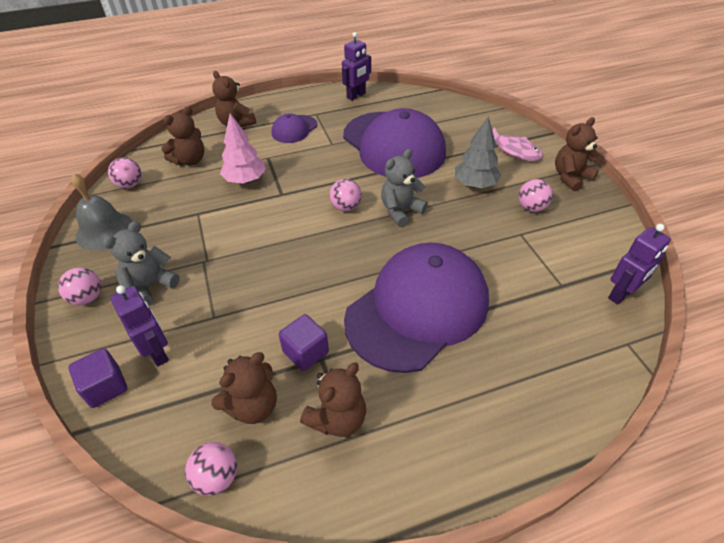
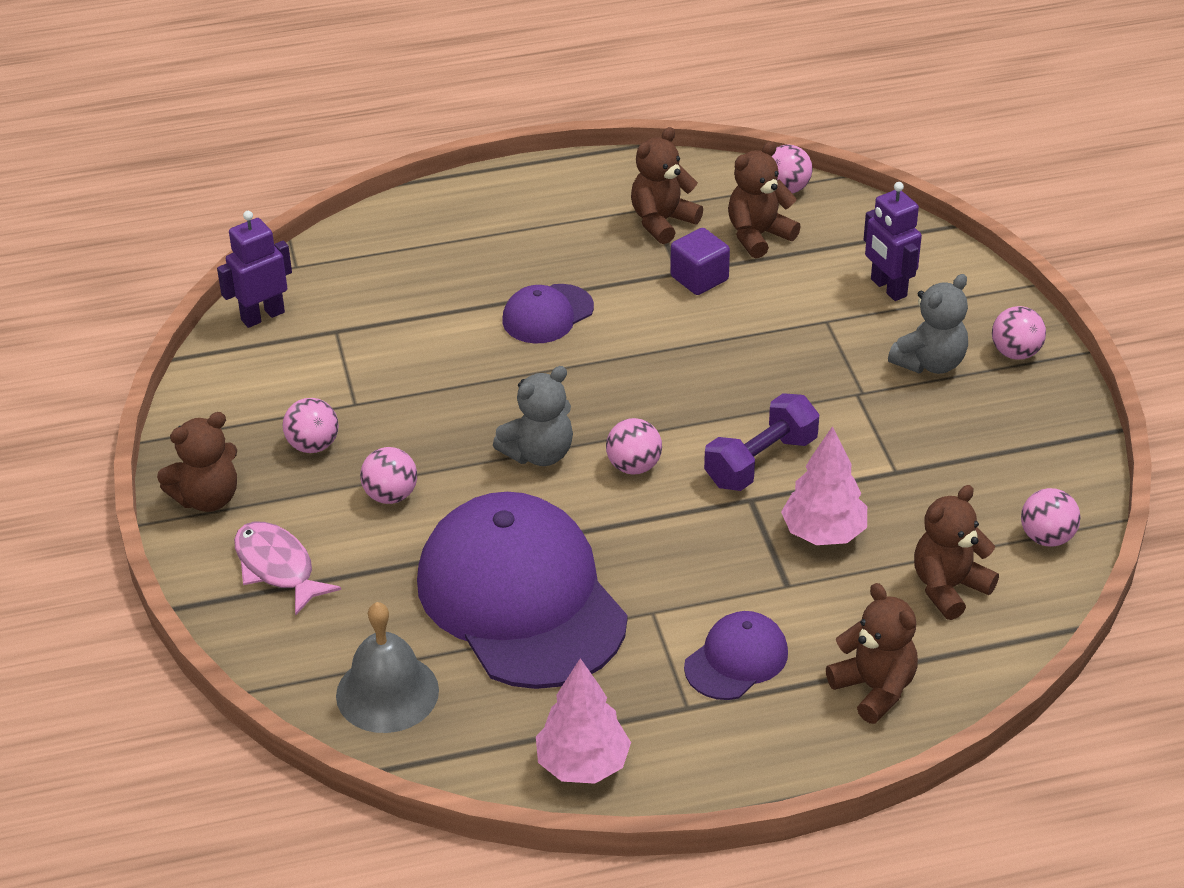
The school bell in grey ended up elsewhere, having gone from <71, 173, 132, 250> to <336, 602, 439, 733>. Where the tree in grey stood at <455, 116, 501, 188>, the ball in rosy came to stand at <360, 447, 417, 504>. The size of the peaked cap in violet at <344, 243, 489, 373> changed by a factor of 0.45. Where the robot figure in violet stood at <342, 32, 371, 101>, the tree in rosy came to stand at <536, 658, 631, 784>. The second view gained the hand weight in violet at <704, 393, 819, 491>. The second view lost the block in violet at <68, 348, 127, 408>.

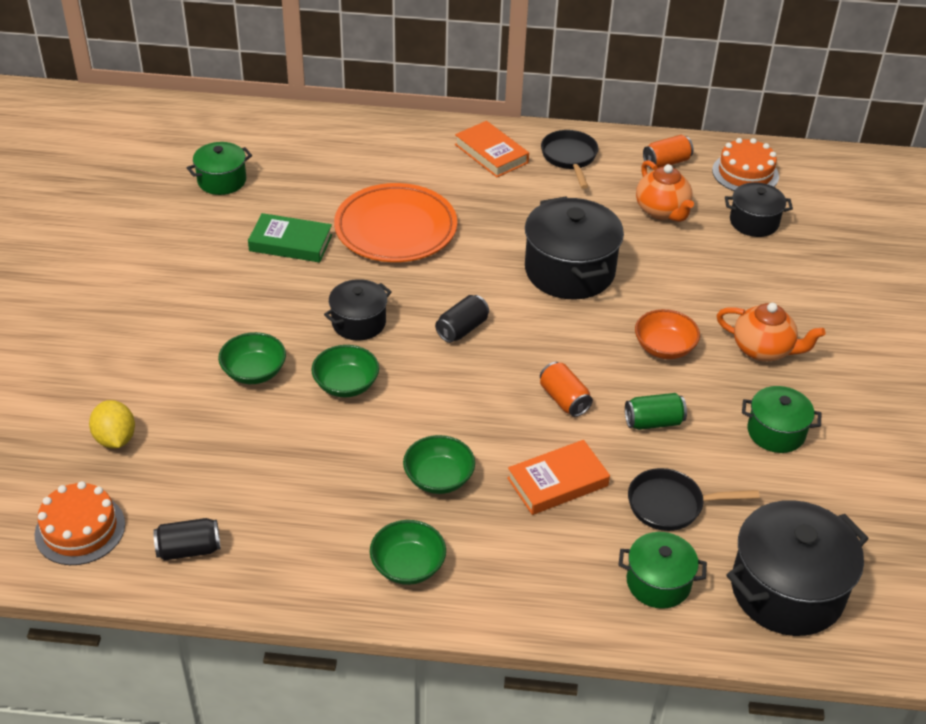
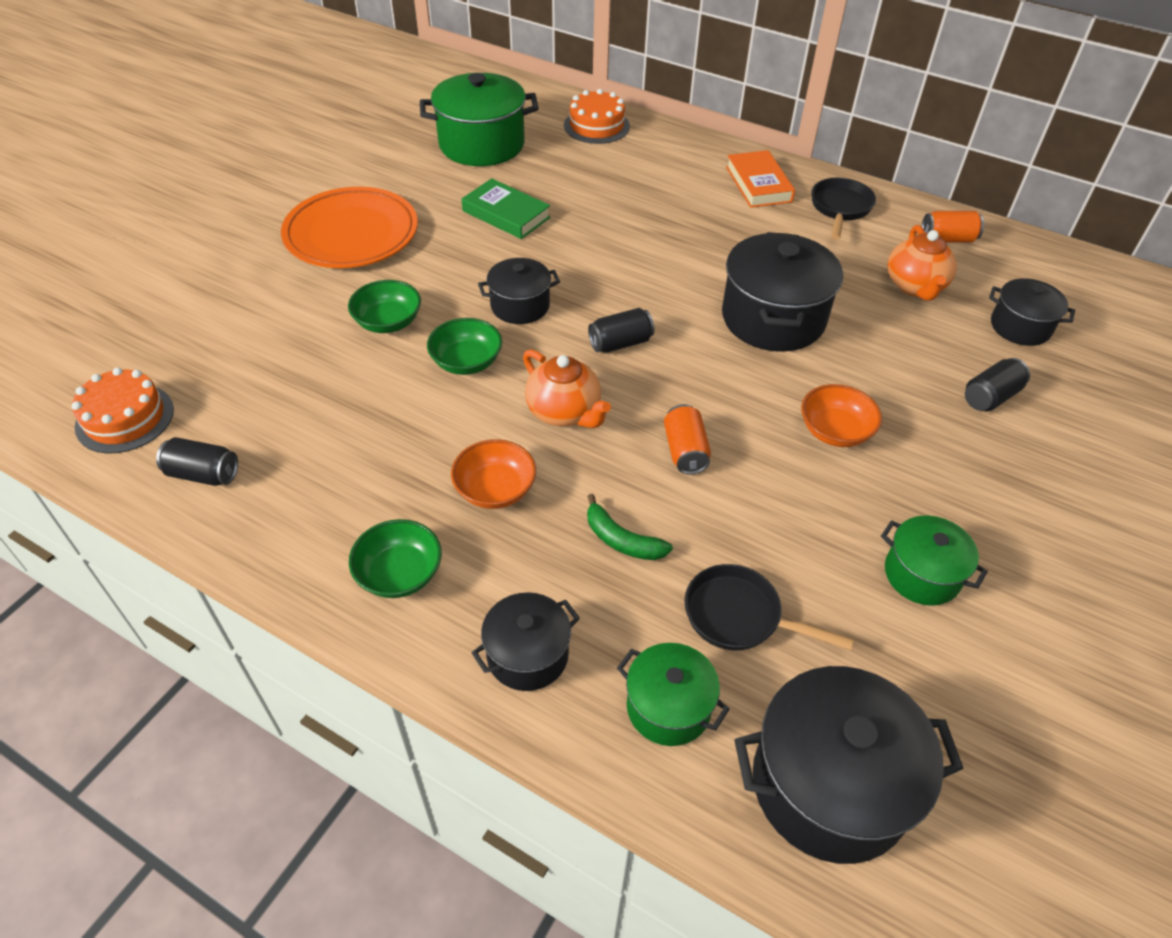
The flat dish in bright orange ended up elsewhere, having gone from <334, 183, 457, 262> to <281, 187, 418, 268>. The size of the stockpot in green at <187, 142, 252, 195> changed by a factor of 1.75. What was the bowl in green at <403, 435, 475, 494> turned into the bowl in bright orange at <451, 439, 536, 509>. The second view gained the stockpot in black at <472, 592, 580, 691>. The teapot in bright orange ended up elsewhere, having gone from <716, 303, 825, 361> to <523, 349, 611, 428>. The gateau in bright orange ended up elsewhere, having gone from <712, 138, 779, 191> to <564, 89, 630, 144>. Where the hardcover in bright orange stood at <507, 440, 610, 515>, the toy banana in green came to stand at <587, 494, 673, 560>. The second view gained the soda can in black at <965, 358, 1030, 411>. The second view lost the citrus fruit in yellow at <89, 400, 135, 448>. The second view lost the soda can in green at <625, 393, 687, 430>.

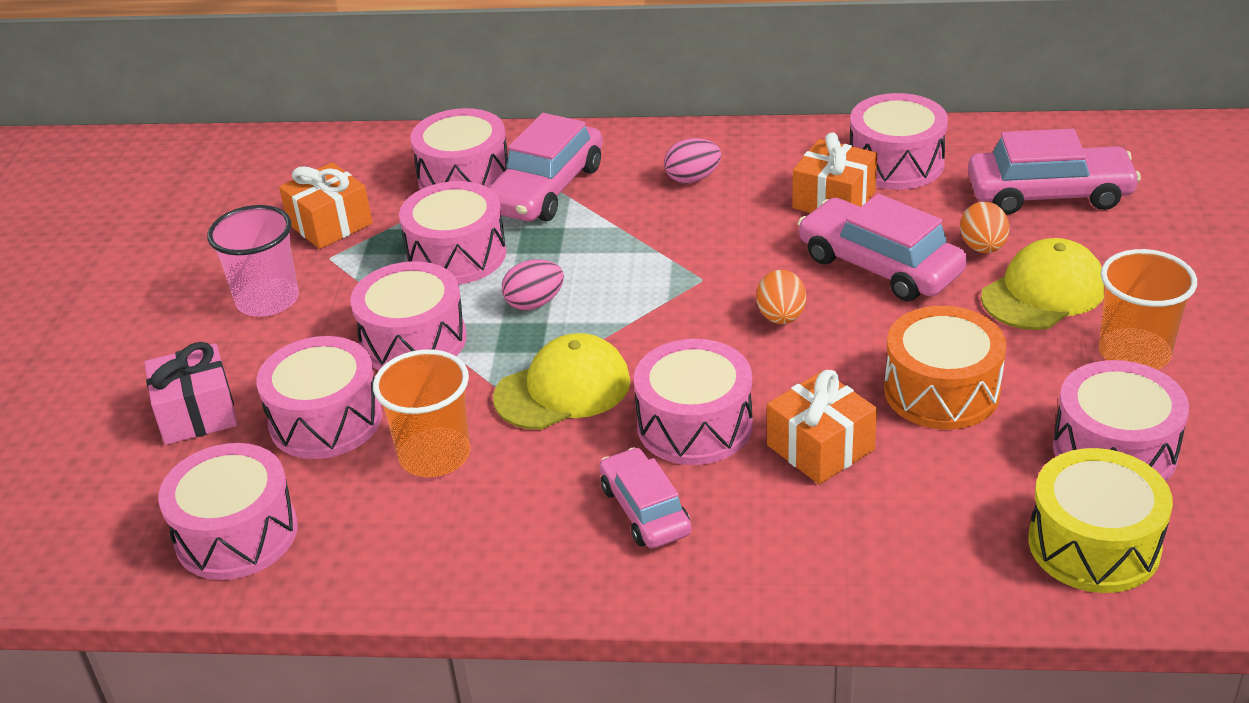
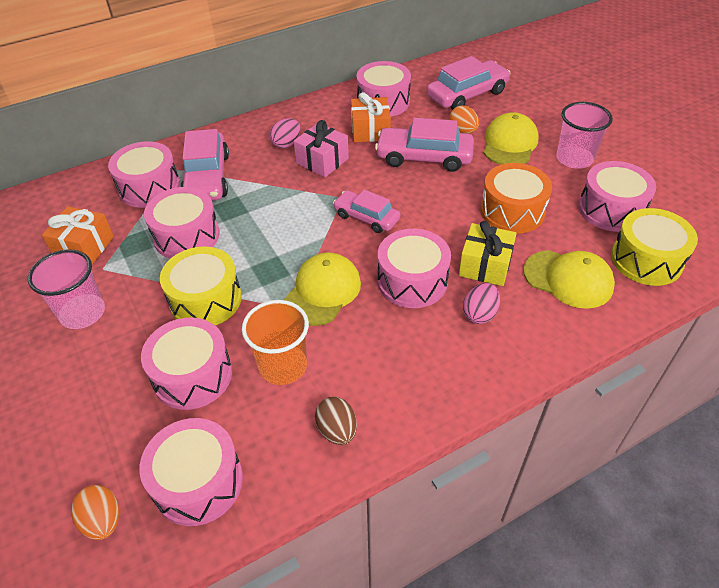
The egg in bright orange ended up elsewhere, having gone from <756, 270, 806, 324> to <71, 485, 119, 540>. What was the drum in rosy at <350, 261, 466, 371> turned into the drum in yellow at <160, 246, 242, 325>. The present in rosy ended up elsewhere, having gone from <144, 342, 237, 445> to <294, 120, 349, 177>. The second view gained the egg in brown at <315, 397, 357, 445>. The toy car in rosy ended up elsewhere, having gone from <599, 447, 691, 549> to <333, 190, 400, 233>. What was the present in bright orange at <767, 370, 877, 484> turned into the present in yellow at <459, 221, 517, 286>. The egg in rosy ended up elsewhere, having gone from <502, 259, 564, 311> to <463, 283, 500, 324>. The second view gained the peaked cap in yellow at <523, 250, 615, 309>. What was the cup in bright orange at <1099, 249, 1197, 370> turned into the cup in rosy at <556, 102, 613, 169>.

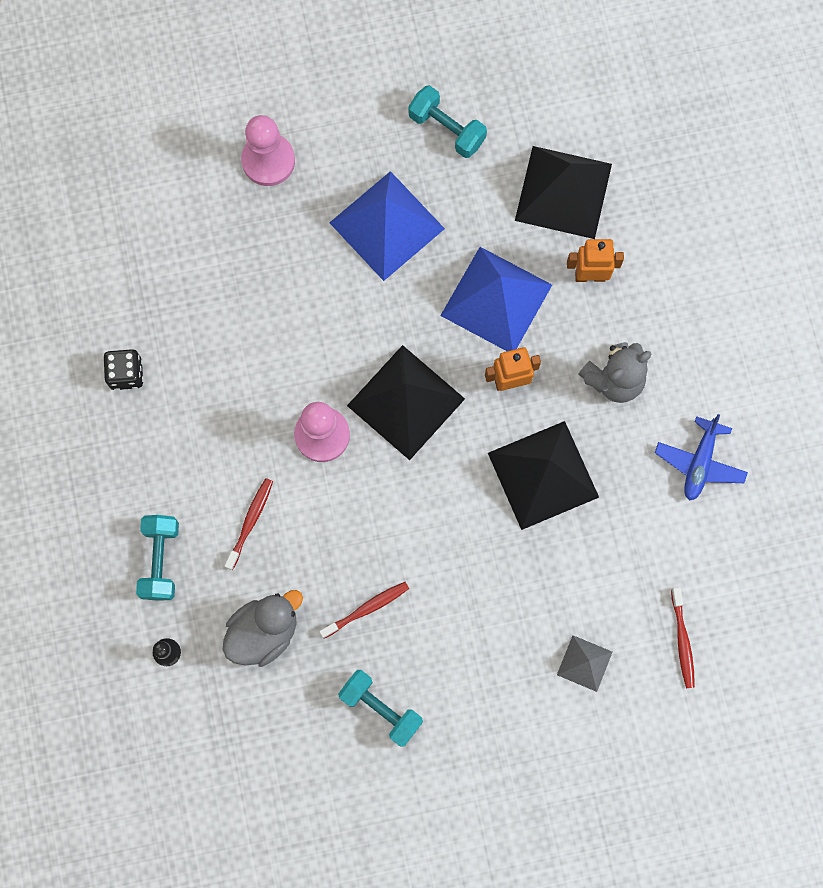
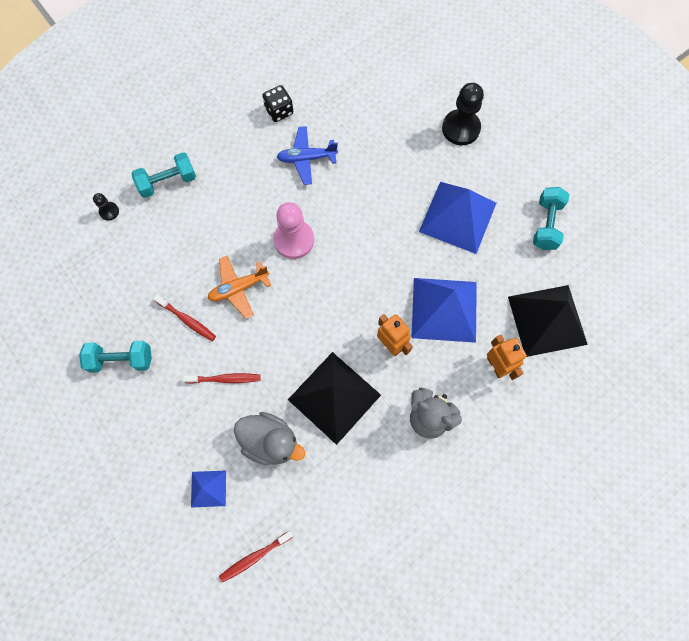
The hand weight in teal at <338, 670, 423, 746> ended up facing another way, 75 degrees clockwise from before. The toothbrush in scarlet ended up elsewhere, having gone from <224, 478, 273, 570> to <183, 373, 261, 384>. What was the pyramid shape in grey at <557, 635, 612, 692> turned into the pyramid shape in royal blue at <191, 471, 226, 508>. The second view gained the aeroplane in bright orange at <208, 256, 271, 319>. The rubber duck in grey ended up elsewhere, having gone from <222, 590, 303, 667> to <234, 412, 305, 465>. The aeroplane in royal blue ended up elsewhere, having gone from <655, 414, 748, 501> to <277, 126, 338, 185>. What was the pawn in rosy at <241, 115, 295, 186> turned into the pawn in black at <442, 83, 484, 145>. The second view lost the pyramid shape in black at <347, 345, 465, 460>.

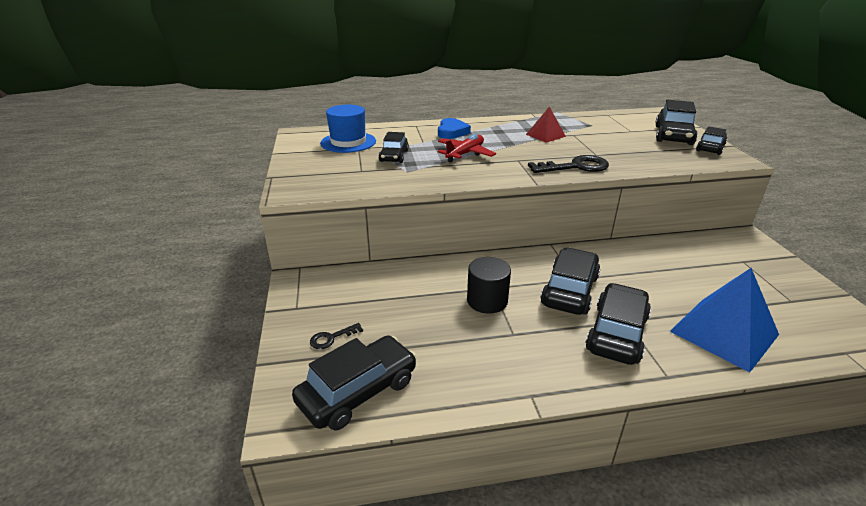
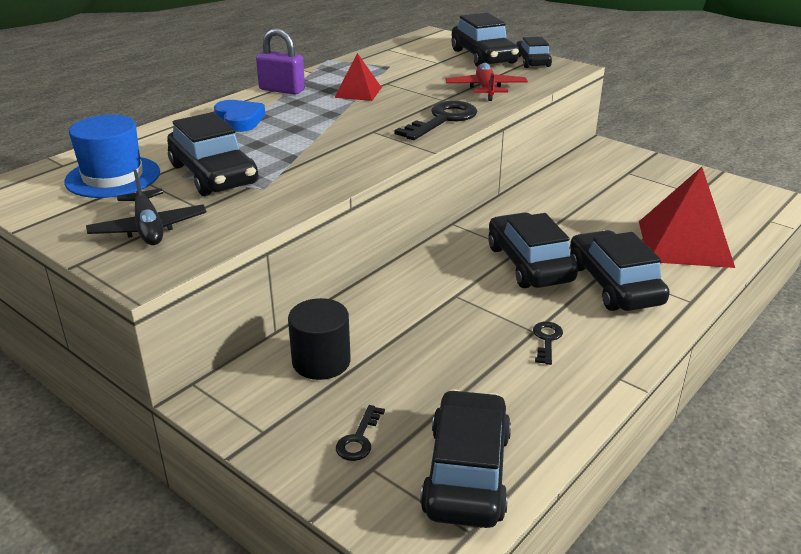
The second view gained the aeroplane in black at <86, 170, 207, 245>. The size of the toy car in black at <379, 132, 409, 163> changed by a factor of 1.60. The second view gained the lock in violet at <256, 28, 305, 95>. The cylinder in black ended up elsewhere, having gone from <467, 257, 511, 314> to <288, 298, 351, 380>. The aeroplane in scarlet ended up elsewhere, having gone from <437, 134, 496, 163> to <445, 63, 528, 101>. The second view gained the key in black at <533, 322, 563, 365>. What was the pyramid shape in royal blue at <670, 268, 779, 373> turned into the pyramid shape in scarlet at <639, 167, 735, 268>.

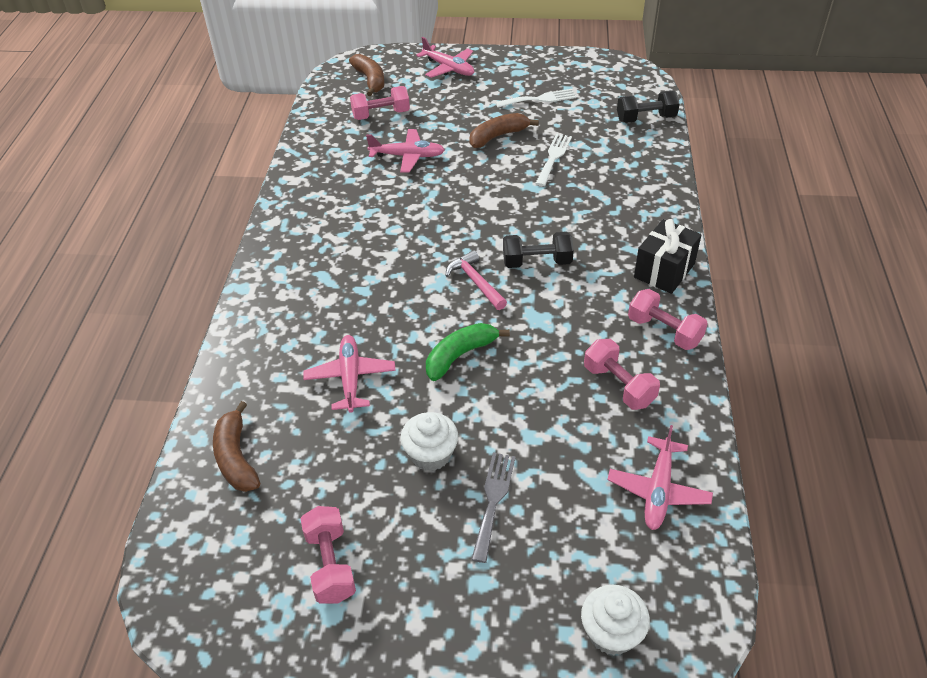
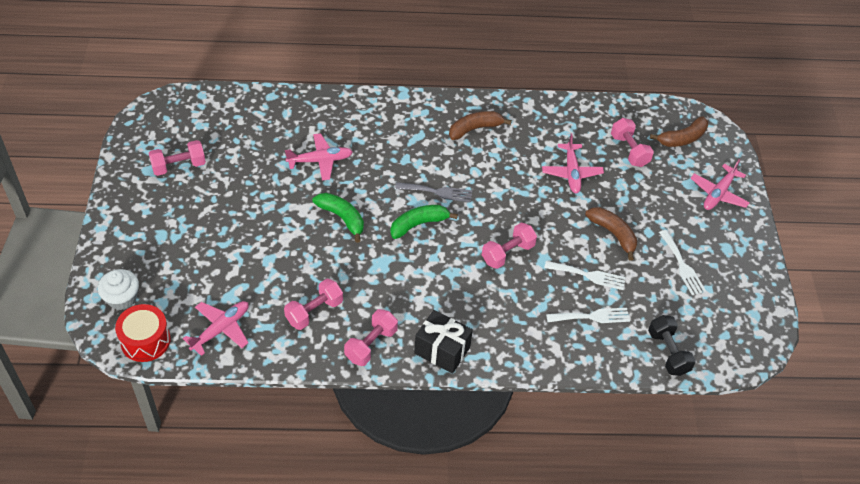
The second view gained the drum in scarlet at <115, 304, 171, 362>. The aeroplane in rosy at <607, 425, 713, 530> ended up facing another way, 120 degrees clockwise from before. Where the claw hammer in rosy stood at <445, 250, 507, 310>, the toy banana in green came to stand at <390, 205, 458, 239>. The fork in grey ended up elsewhere, having gone from <471, 453, 516, 563> to <395, 182, 472, 202>. The toy banana in brown ended up elsewhere, having gone from <213, 401, 260, 492> to <449, 111, 512, 140>. The second view gained the hand weight in rosy at <482, 223, 537, 269>. The second view gained the fork in white at <546, 308, 630, 323>. The second view lost the fairy cake in white at <400, 412, 458, 471>. The second view lost the hand weight in black at <503, 232, 574, 268>.

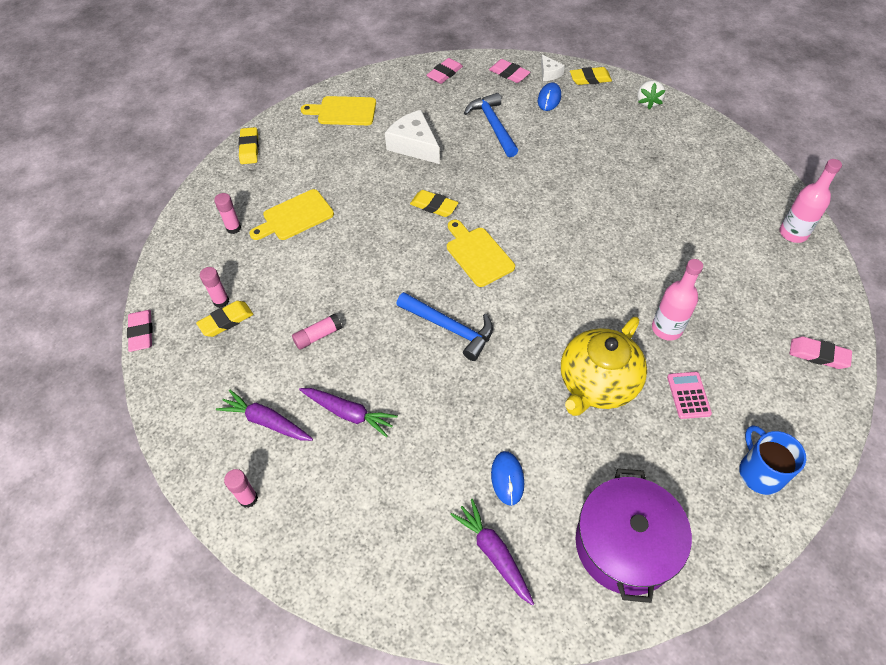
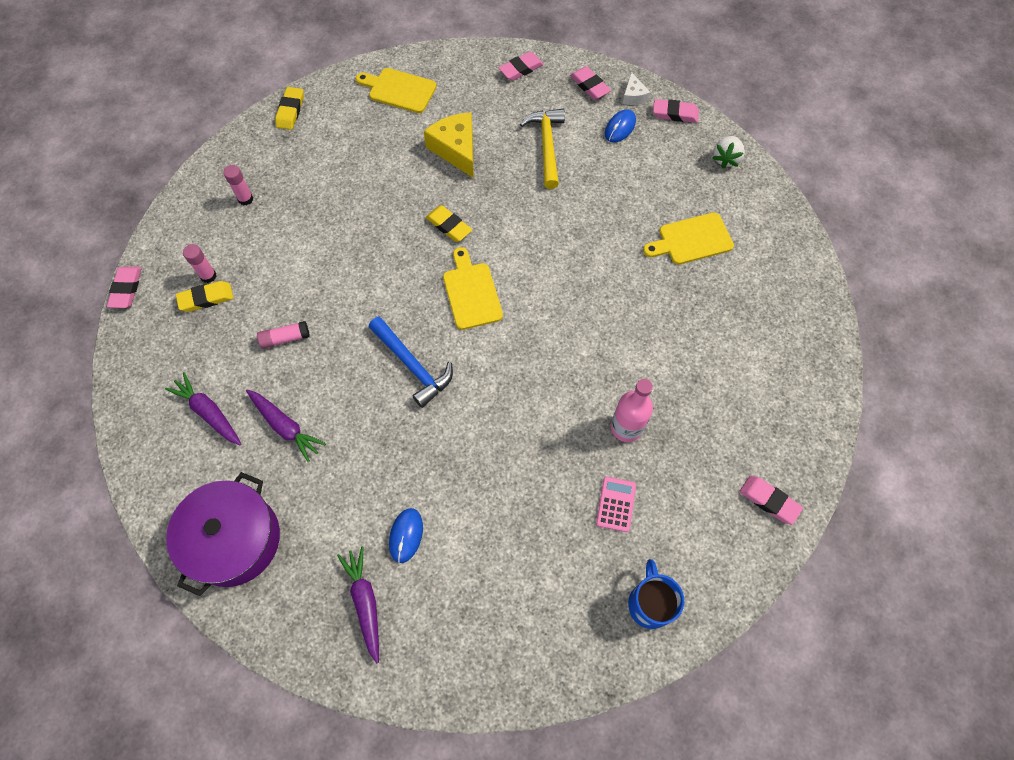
The stockpot in violet ended up elsewhere, having gone from <575, 468, 692, 603> to <166, 472, 280, 596>. What was the piece of cheese in white at <385, 110, 440, 164> turned into the piece of cheese in yellow at <424, 112, 474, 178>. What was the claw hammer in royal blue at <464, 93, 518, 157> turned into the claw hammer in yellow at <520, 109, 565, 189>. The chopping board in yellow ended up elsewhere, having gone from <249, 189, 334, 240> to <643, 212, 734, 265>. What was the eraser in yellow at <570, 67, 612, 85> turned into the eraser in rosy at <653, 99, 699, 123>. The second view lost the stick of glue in rosy at <224, 469, 258, 508>. The second view lost the teapot in yellow at <561, 317, 647, 416>. The second view lost the bottle in rosy at <780, 159, 842, 243>.

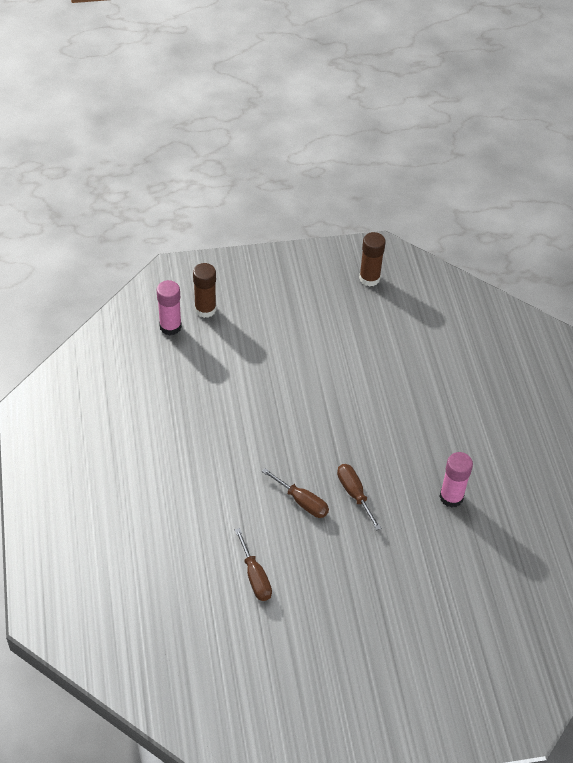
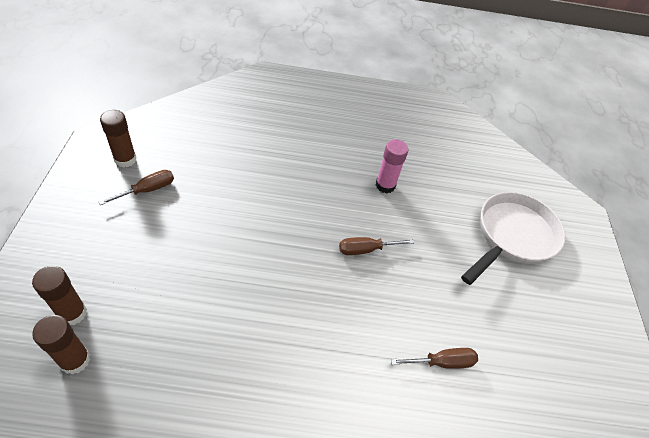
What was the stick of glue in rosy at <157, 280, 182, 335> turned into the stick of glue in brown at <32, 315, 90, 375>. The flat screwdriver in brown ended up elsewhere, having gone from <262, 468, 329, 518> to <99, 170, 174, 205>. The second view gained the frying pan in white at <461, 192, 565, 285>.

